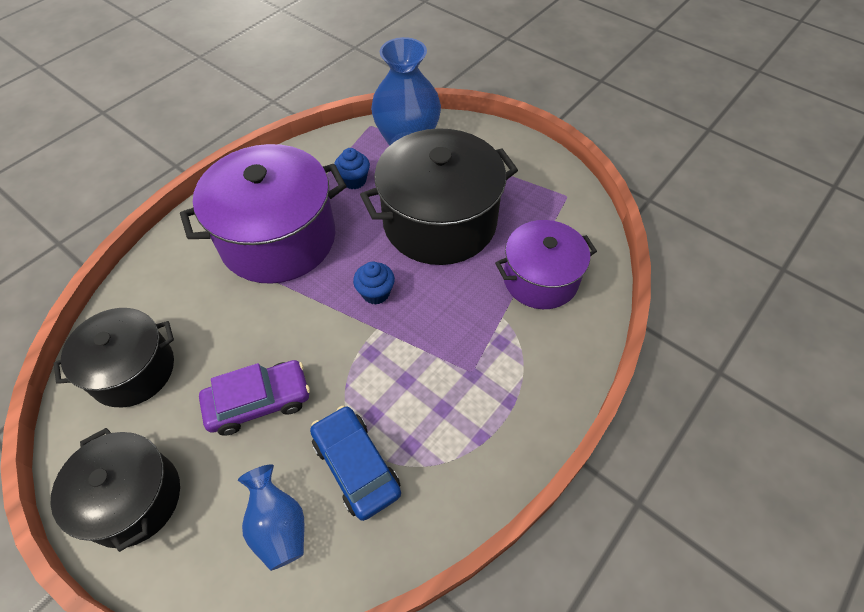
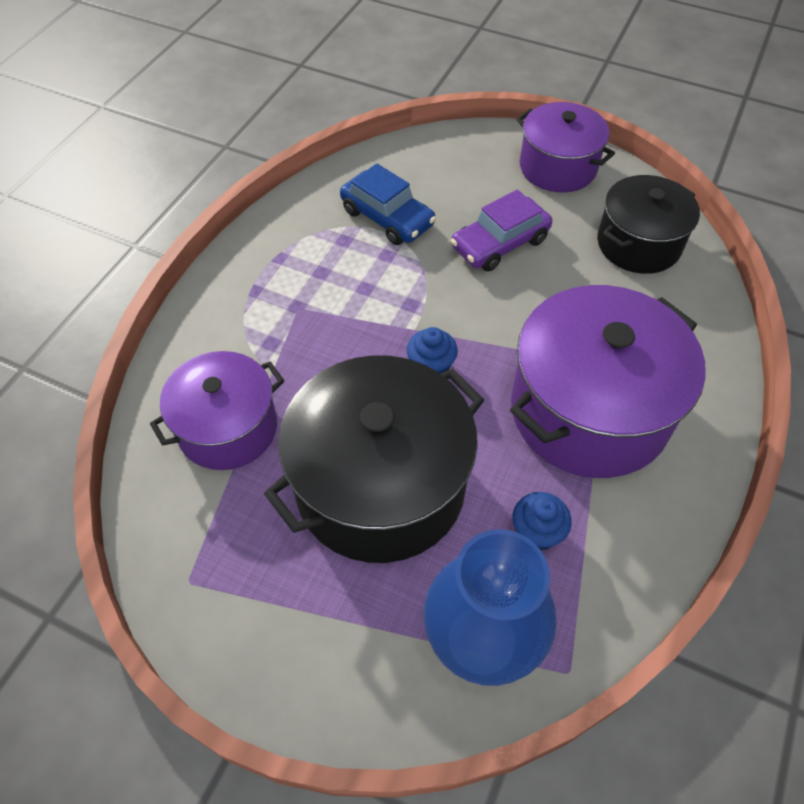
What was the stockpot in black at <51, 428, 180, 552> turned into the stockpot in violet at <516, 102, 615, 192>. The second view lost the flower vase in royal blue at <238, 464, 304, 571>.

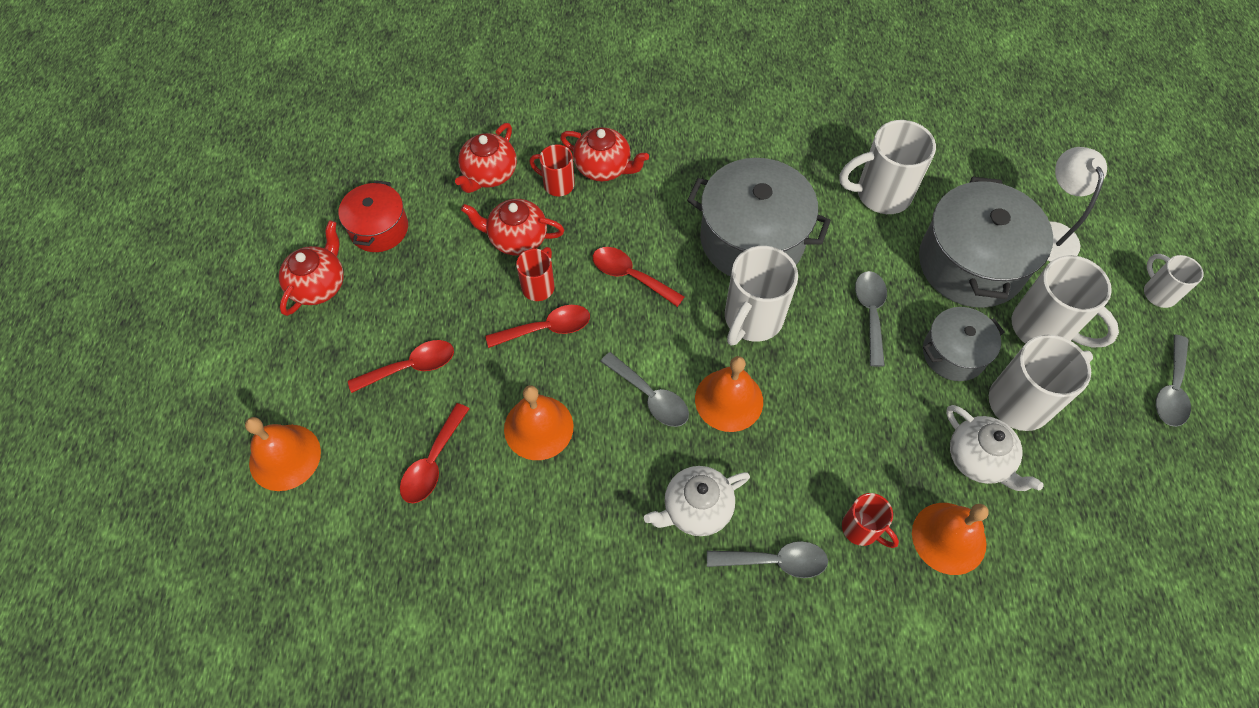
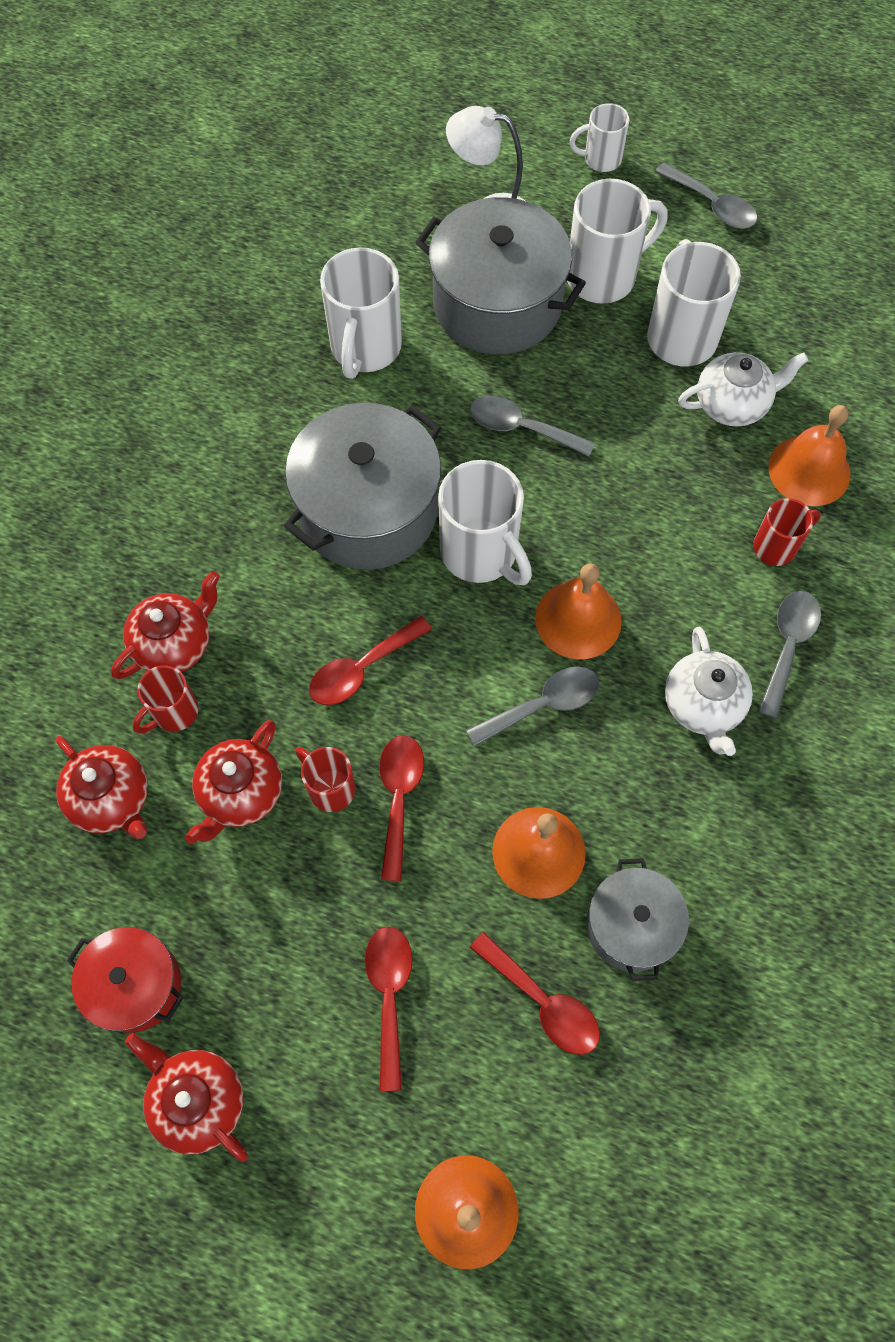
The stockpot in grey ended up elsewhere, having gone from <923, 307, 1004, 381> to <587, 858, 689, 981>.

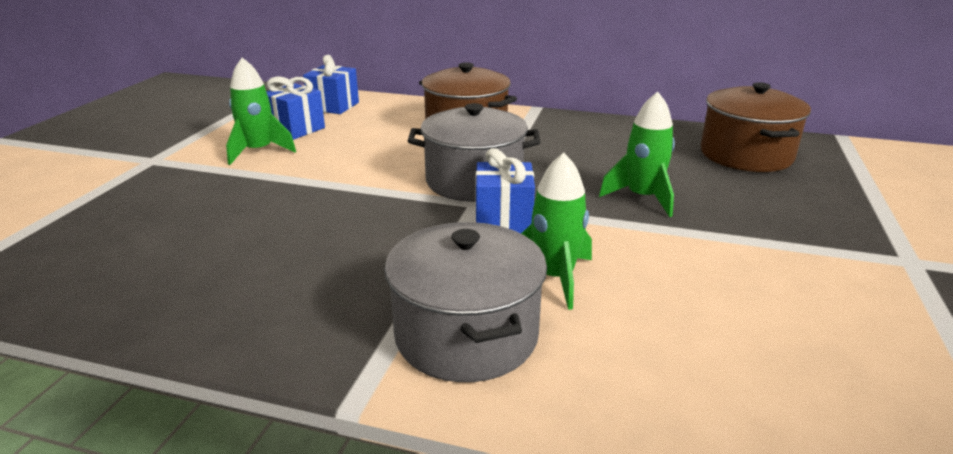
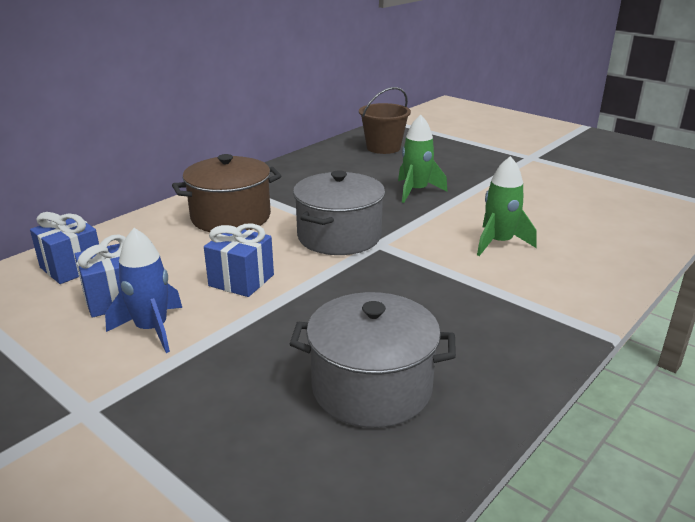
What was the spaceship in green at <226, 58, 296, 165> turned into the spaceship in royal blue at <105, 228, 182, 353>. The present in royal blue ended up elsewhere, having gone from <476, 148, 535, 233> to <204, 223, 274, 297>. The stockpot in grey ended up elsewhere, having gone from <384, 222, 547, 382> to <290, 292, 456, 428>. Where the stockpot in brown stood at <700, 82, 811, 172>, the sand bucket in brown came to stand at <359, 87, 411, 154>.

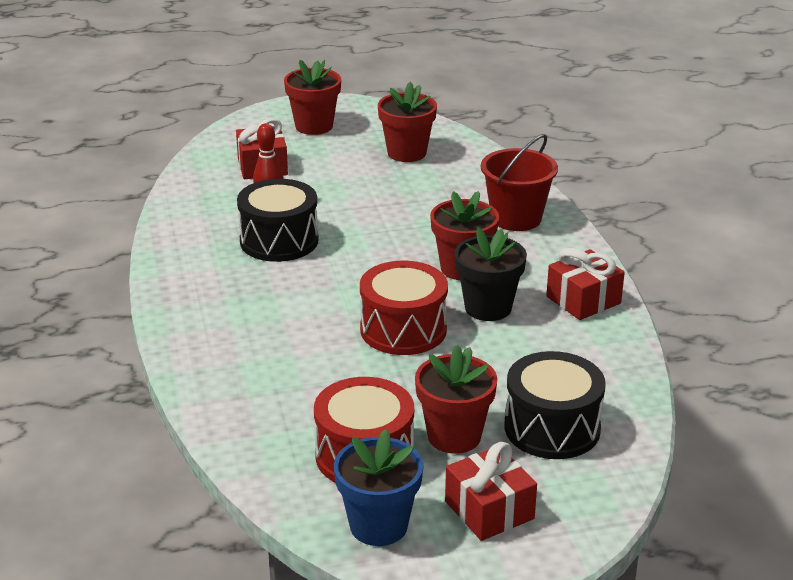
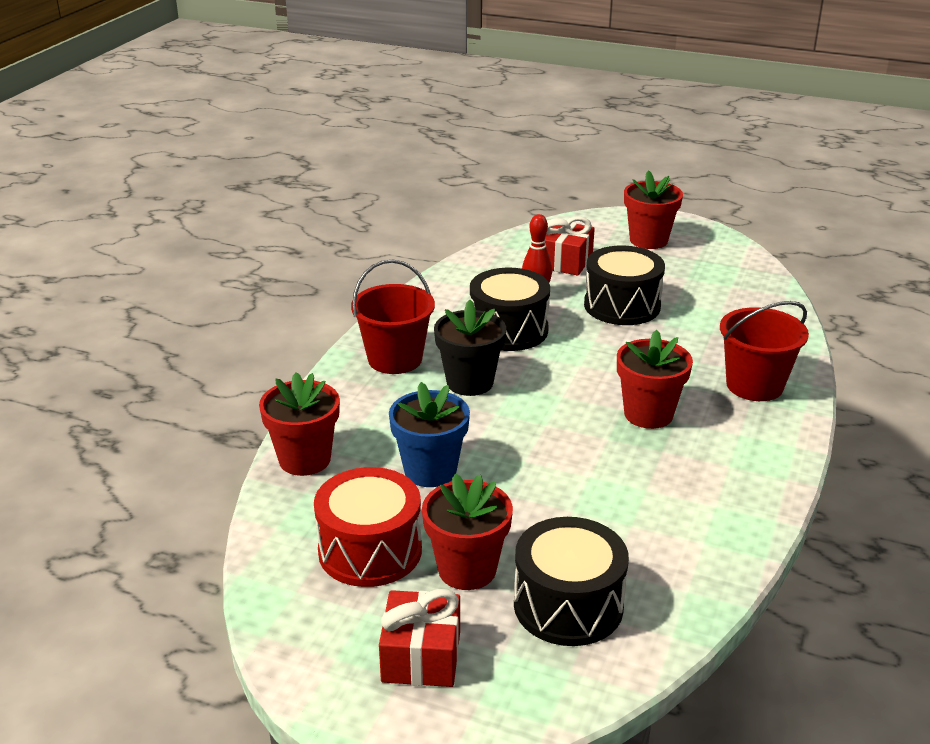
The plant pot in scarlet ended up elsewhere, having gone from <378, 82, 437, 162> to <259, 372, 340, 476>. The second view gained the sand bucket in scarlet at <351, 260, 435, 374>. The plant pot in royal blue ended up elsewhere, having gone from <334, 429, 423, 546> to <389, 382, 470, 487>. The plant pot in black ended up elsewhere, having gone from <455, 227, 527, 321> to <434, 299, 506, 396>. The second view gained the drum in black at <584, 245, 665, 325>. The second view lost the drum in scarlet at <360, 261, 448, 355>. The second view lost the present in scarlet at <546, 248, 625, 320>.

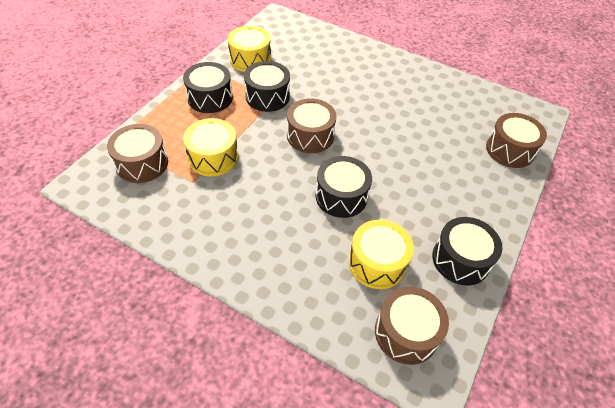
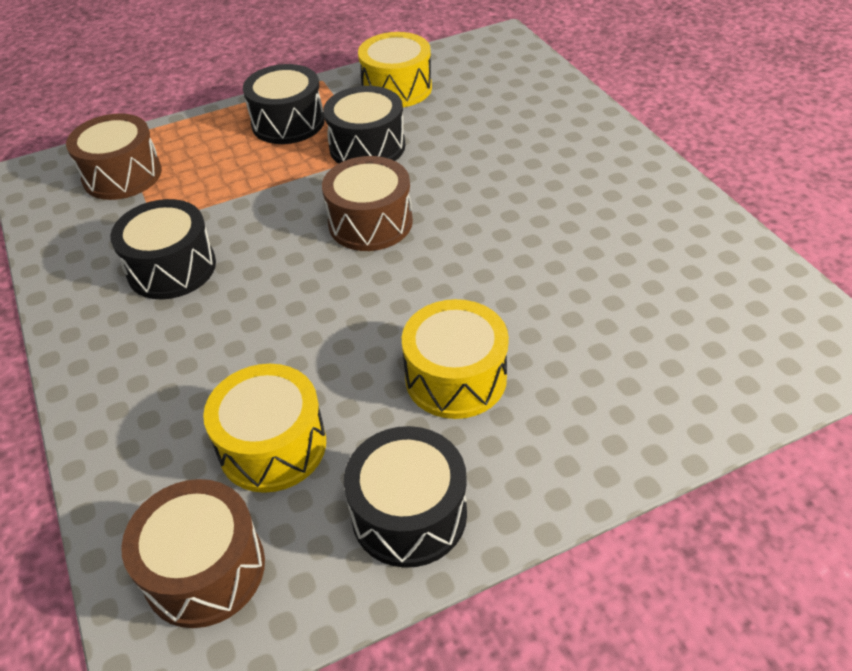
The drum in black ended up elsewhere, having gone from <315, 156, 372, 218> to <110, 199, 216, 299>. The drum in yellow ended up elsewhere, having gone from <183, 118, 239, 176> to <402, 299, 509, 419>. The second view lost the drum in brown at <486, 113, 547, 168>.

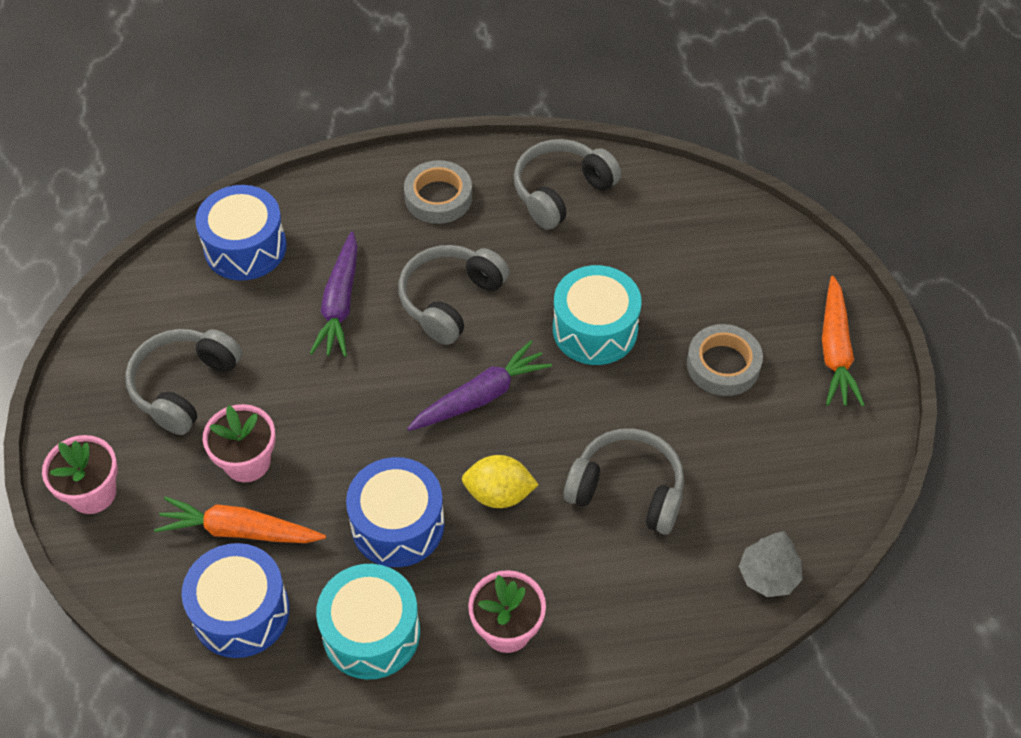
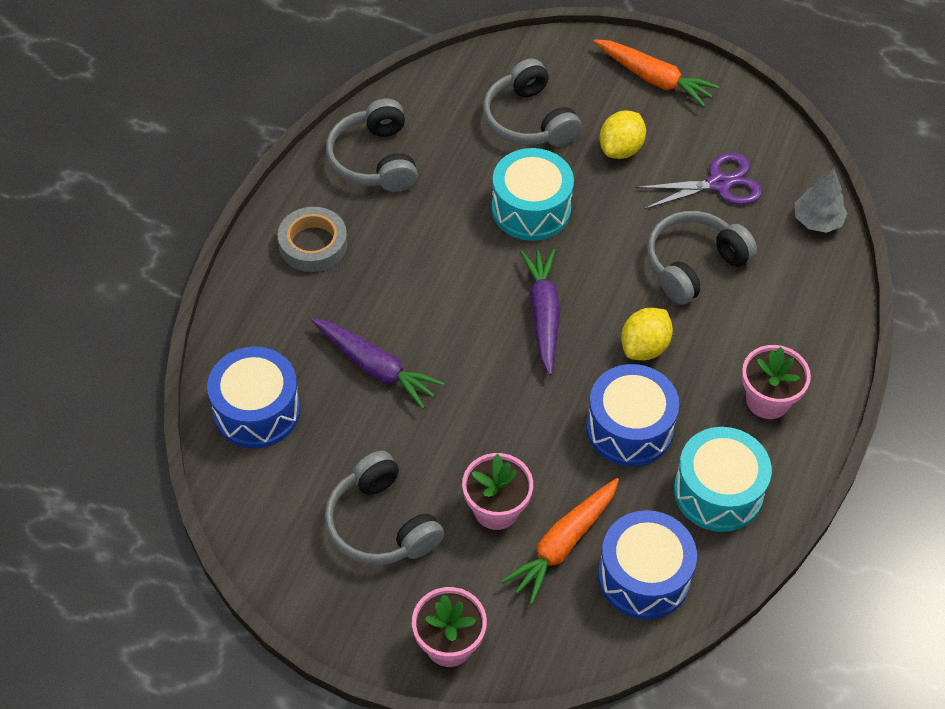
The headphones in grey ended up elsewhere, having gone from <398, 245, 509, 345> to <483, 59, 582, 147>. Where the roll of tape in grey stood at <687, 324, 763, 396>, the citrus fruit in yellow came to stand at <600, 110, 646, 159>. The second view gained the pair of scissors in violet at <636, 153, 762, 209>.

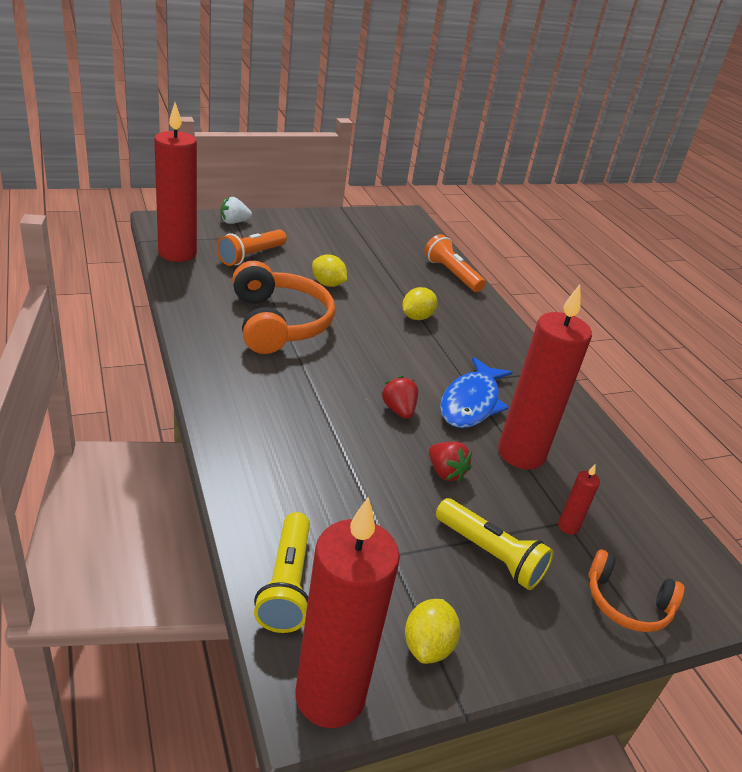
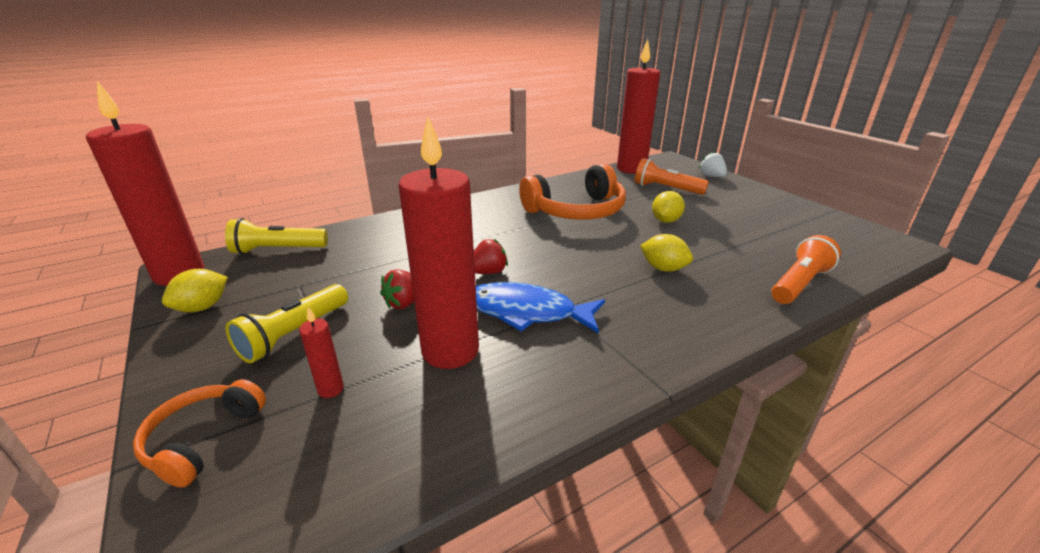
The citrus fruit in yellow at <405, 599, 460, 664> ended up facing another way, 60 degrees counterclockwise from before.

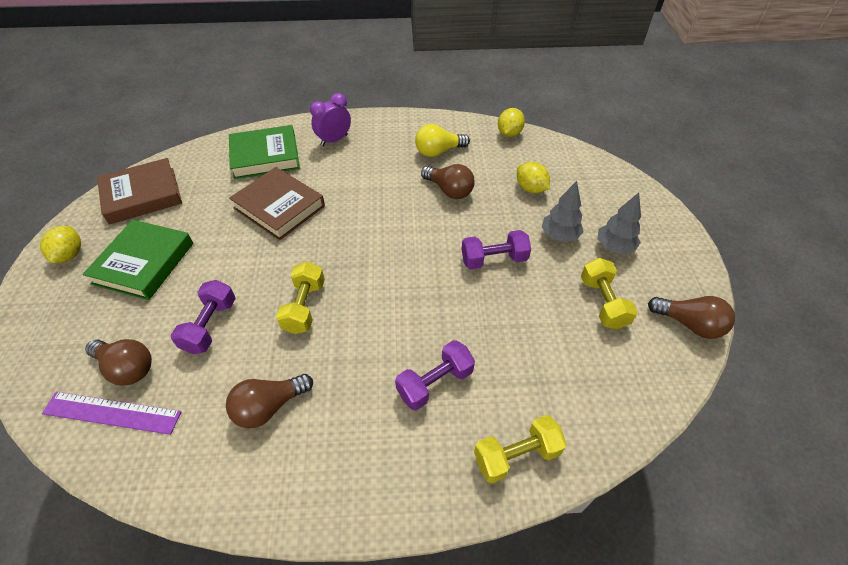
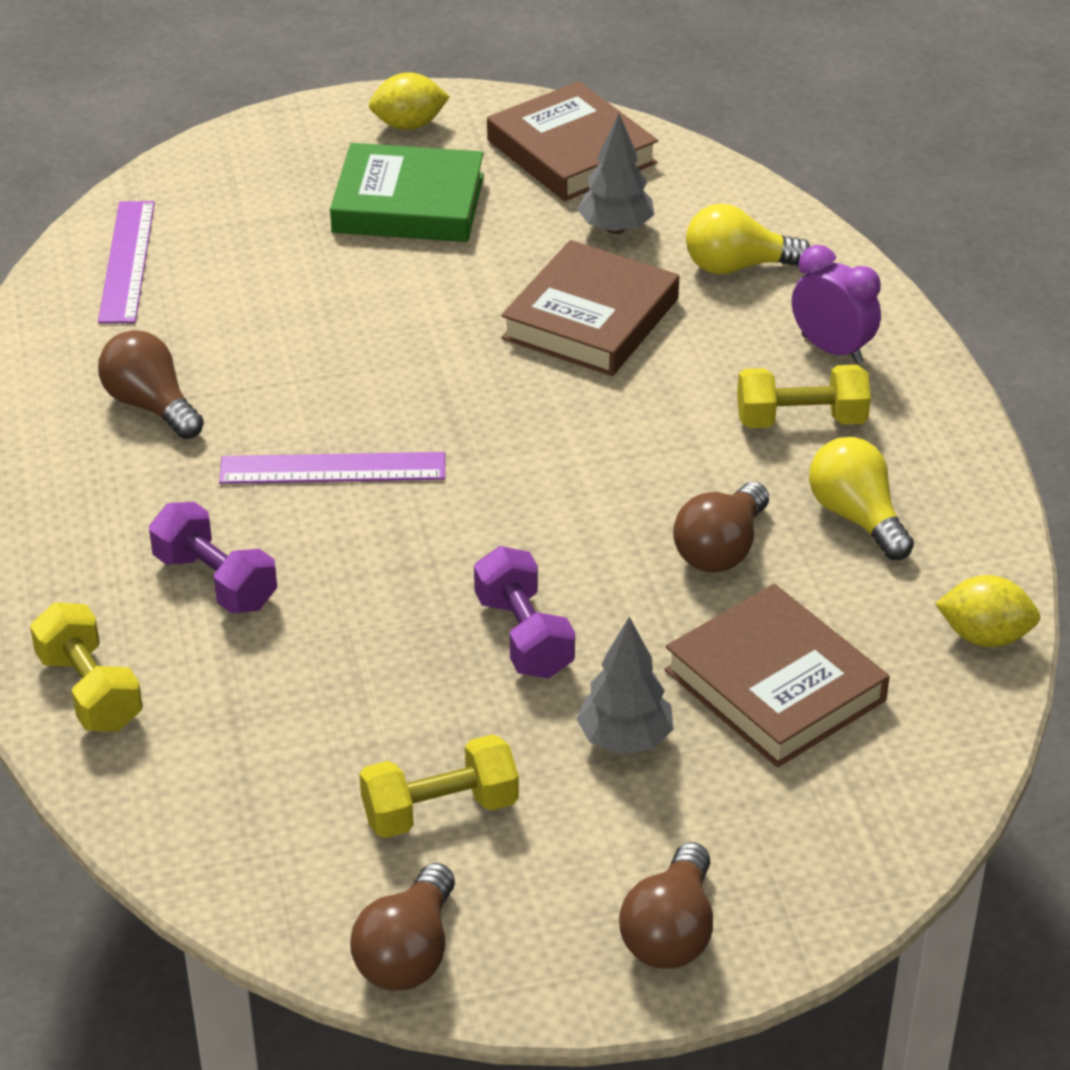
The second view gained the straightedge in violet at <219, 452, 445, 484>. The tree in grey ended up elsewhere, having gone from <597, 193, 641, 254> to <577, 113, 655, 234>. The light bulb in brown ended up elsewhere, having gone from <85, 339, 152, 385> to <619, 842, 713, 969>. Where the citrus fruit in yellow stood at <517, 162, 550, 193>, the hardcover in brown came to stand at <664, 584, 889, 767>. Where the hardcover in green stood at <229, 125, 300, 179>, the light bulb in yellow came to stand at <686, 204, 810, 275>. The hand weight in yellow ended up elsewhere, having gone from <276, 261, 325, 334> to <737, 365, 871, 428>. The second view lost the hand weight in violet at <171, 280, 236, 354>.

